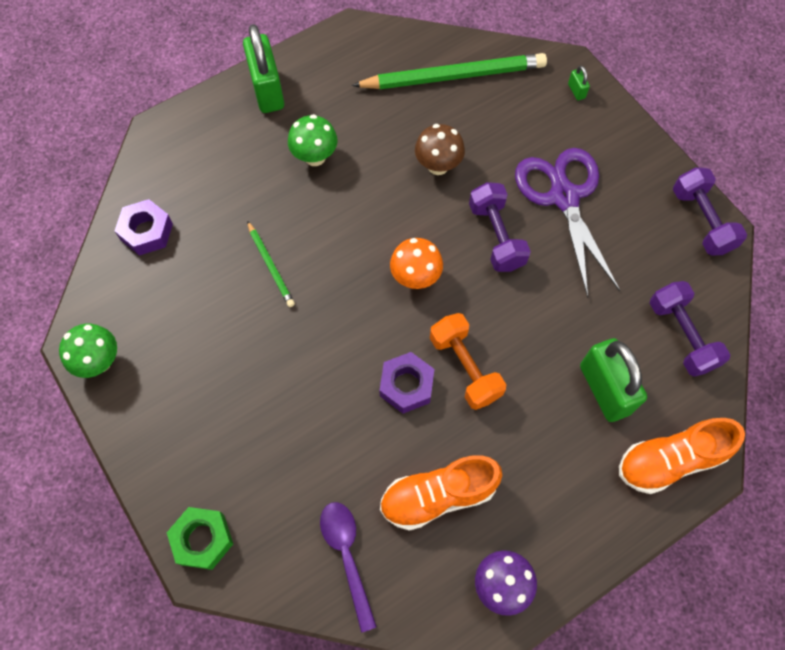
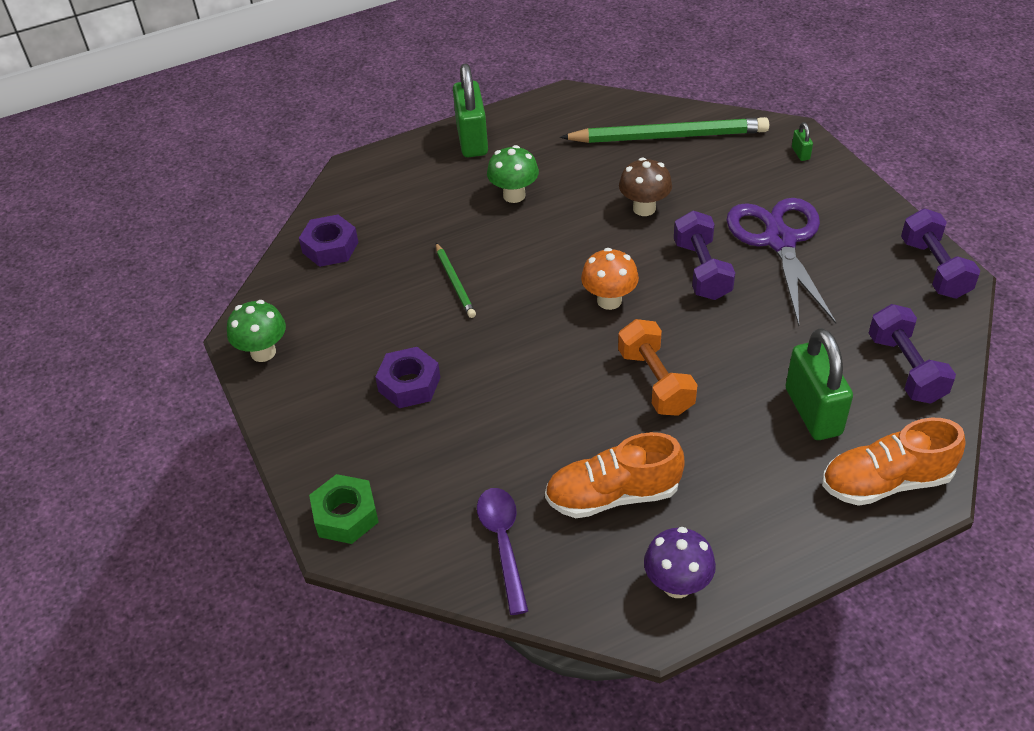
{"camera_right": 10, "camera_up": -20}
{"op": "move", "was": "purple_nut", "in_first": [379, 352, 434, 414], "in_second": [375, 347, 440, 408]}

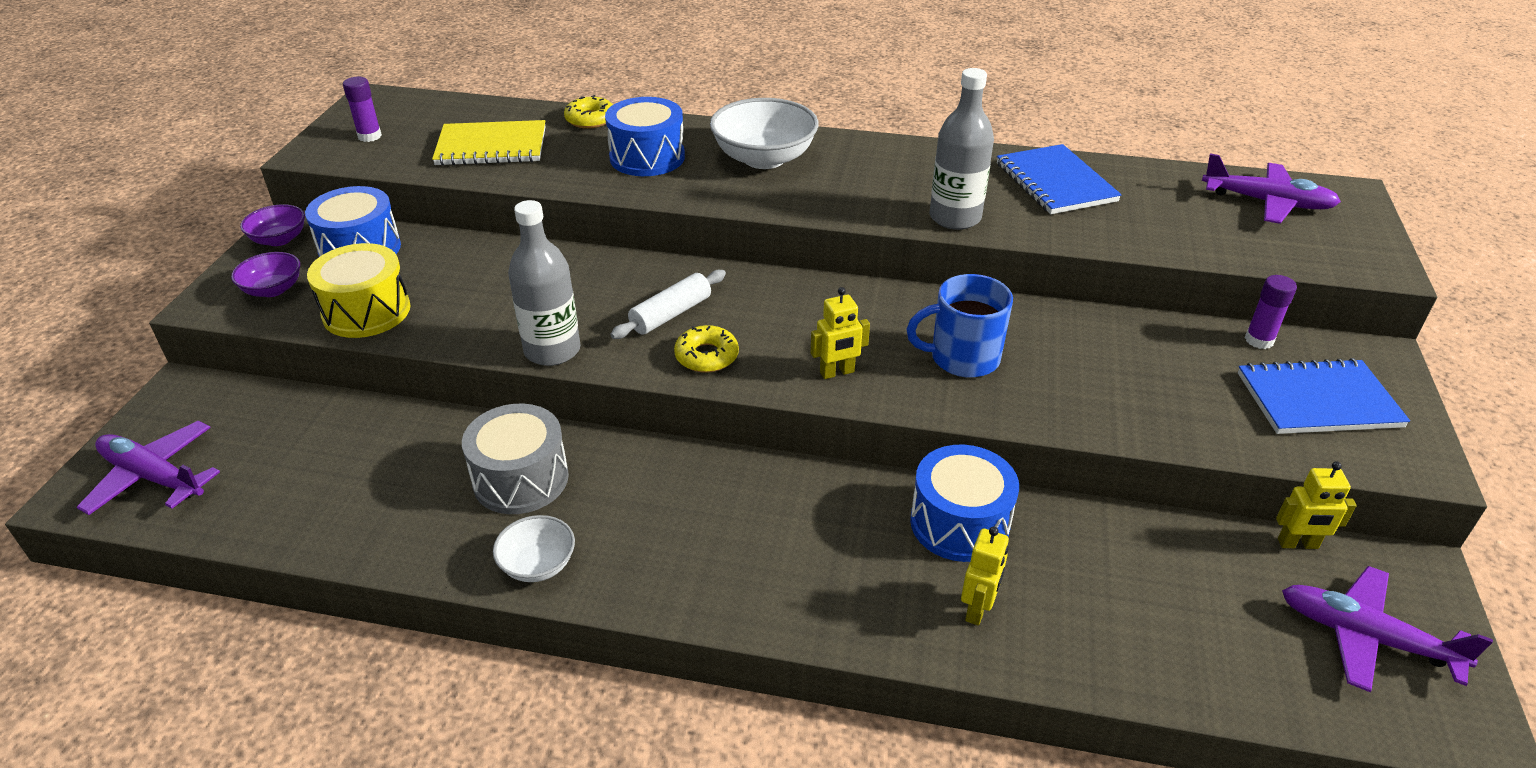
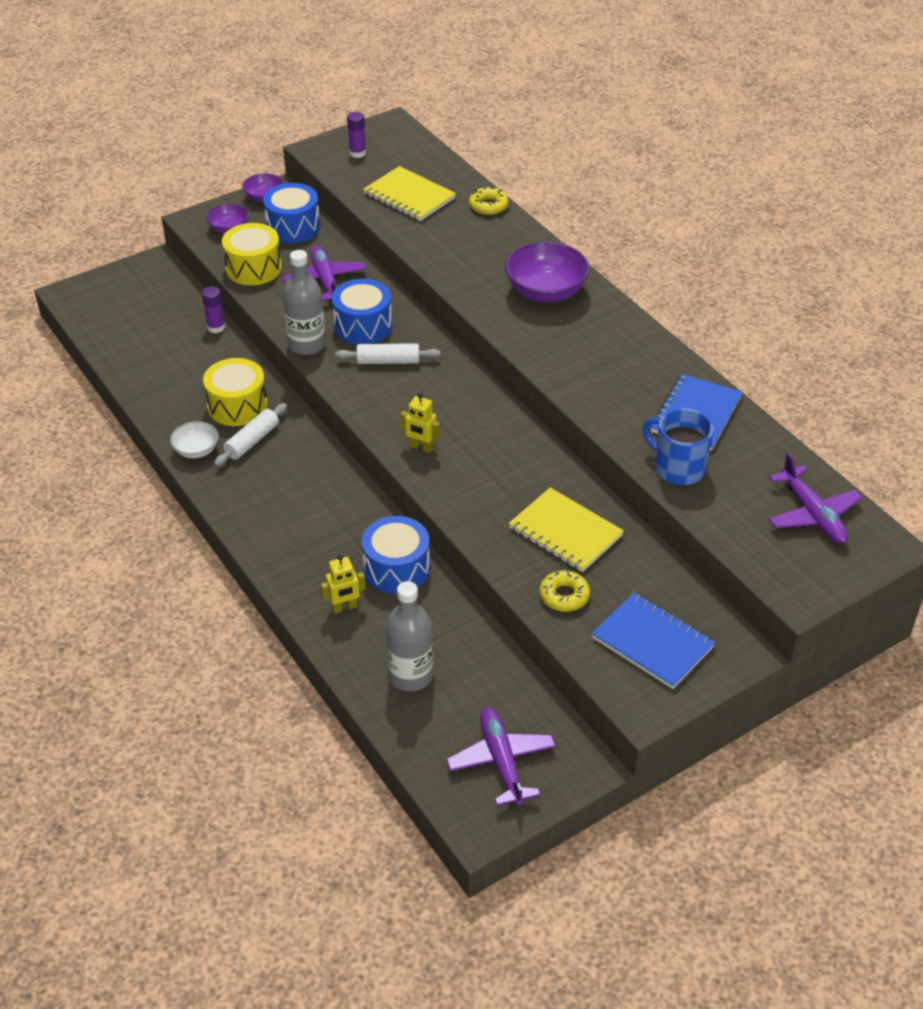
{"camera_right": 45, "camera_up": 5}
{"op": "move", "was": "ash-grey_flask", "in_first": [930, 68, 994, 230], "in_second": [385, 581, 433, 692]}
{"op": "move", "was": "cobalt_drum", "in_first": [605, 97, 685, 176], "in_second": [332, 279, 392, 344]}
{"op": "recolor", "was": "white_bowl", "now": "purple_bowl", "in_first": [710, 98, 819, 169], "in_second": [505, 242, 589, 302]}
{"op": "move", "was": "cobalt_tea_mug", "in_first": [907, 274, 1013, 378], "in_second": [643, 408, 713, 485]}
{"op": "move", "was": "purple_glue_stick", "in_first": [1245, 275, 1297, 349], "in_second": [202, 286, 225, 333]}
{"op": "move", "was": "bright_yellow_donut", "in_first": [674, 325, 739, 373], "in_second": [539, 570, 590, 612]}
{"op": "recolor", "was": "ash-grey_drum", "now": "bright_yellow_drum", "in_first": [462, 404, 569, 514], "in_second": [203, 358, 267, 426]}
{"op": "move", "was": "purple_plane", "in_first": [77, 421, 220, 515], "in_second": [283, 246, 366, 300]}
{"op": "delete", "was": "bright_yellow_toy_robot", "in_first": [1276, 461, 1357, 549]}
{"op": "insert", "now": "white_dough_roller", "in_second": [214, 403, 287, 466]}
{"op": "insert", "now": "bright_yellow_notepad", "in_second": [509, 487, 624, 572]}

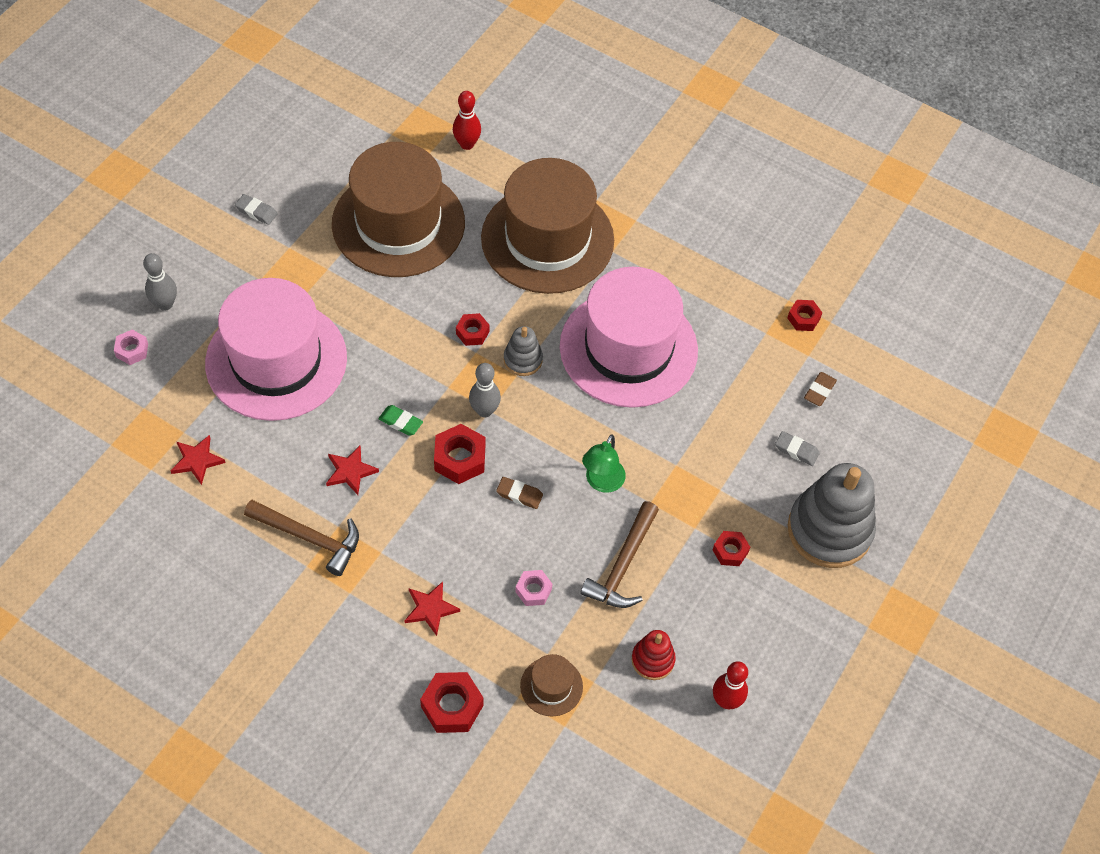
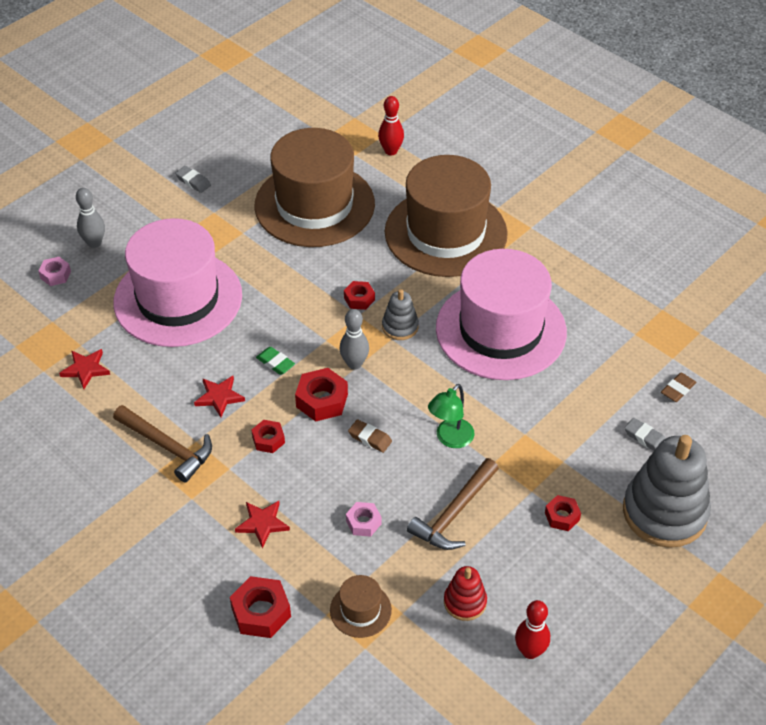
{"camera_right": 15, "camera_up": -10}
{"op": "move", "was": "scarlet_nut", "in_first": [787, 300, 822, 331], "in_second": [251, 420, 285, 453]}

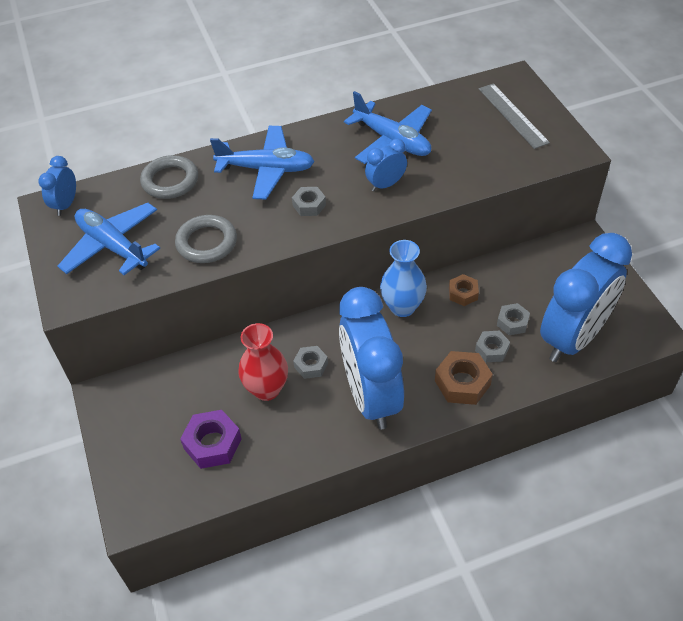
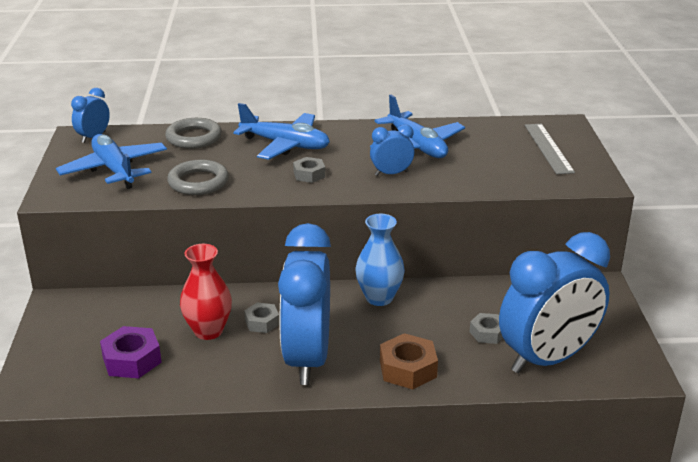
{"camera_right": 15, "camera_up": -20}
{"op": "delete", "was": "brown_nut", "in_first": [449, 274, 479, 306]}
{"op": "delete", "was": "ash-grey_nut", "in_first": [475, 331, 510, 362]}

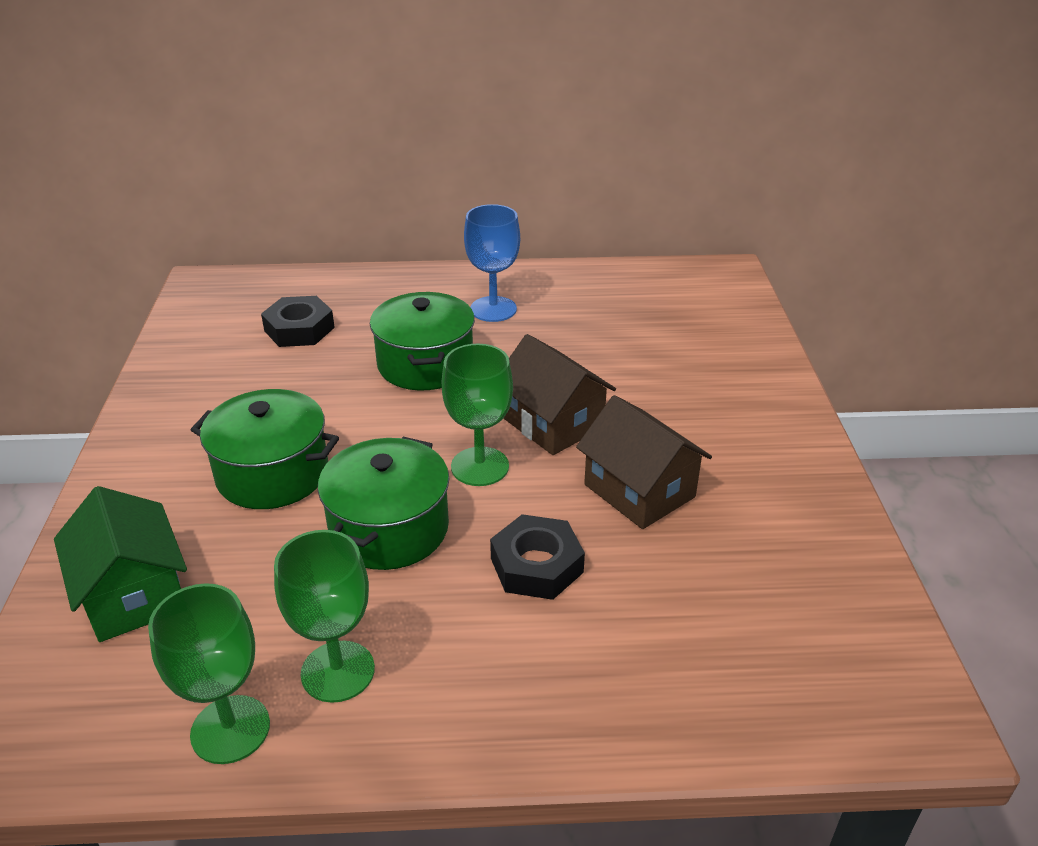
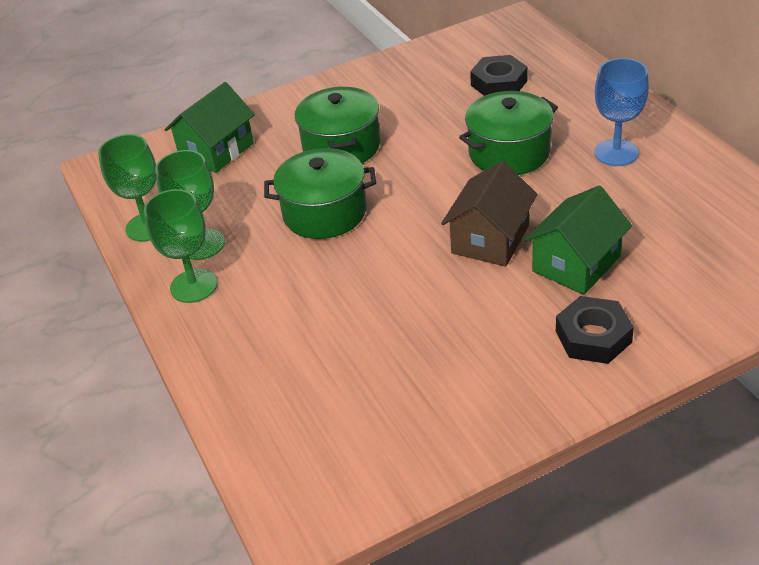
{"camera_right": 70, "camera_up": 5}
{"op": "move", "was": "leaf-green_goblet", "in_first": [442, 344, 513, 486], "in_second": [144, 189, 217, 303]}
{"op": "delete", "was": "brown_cottage", "in_first": [576, 395, 712, 529]}
{"op": "move", "was": "jet-black_nut", "in_first": [490, 514, 585, 600], "in_second": [556, 296, 634, 364]}
{"op": "insert", "now": "leaf-green_cottage", "in_second": [524, 185, 632, 295]}

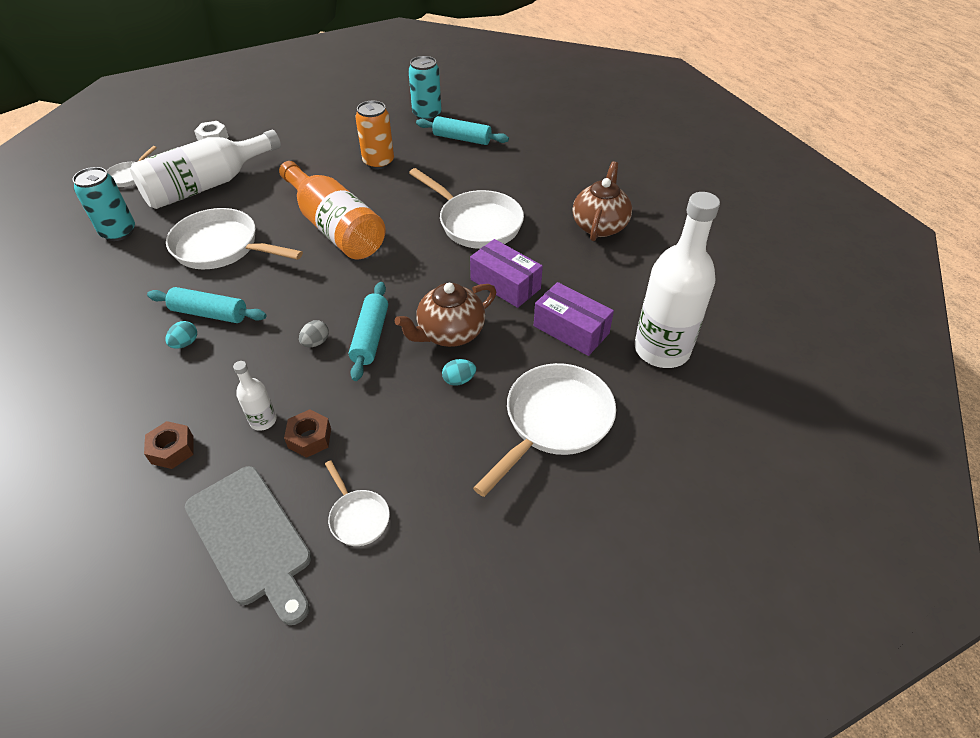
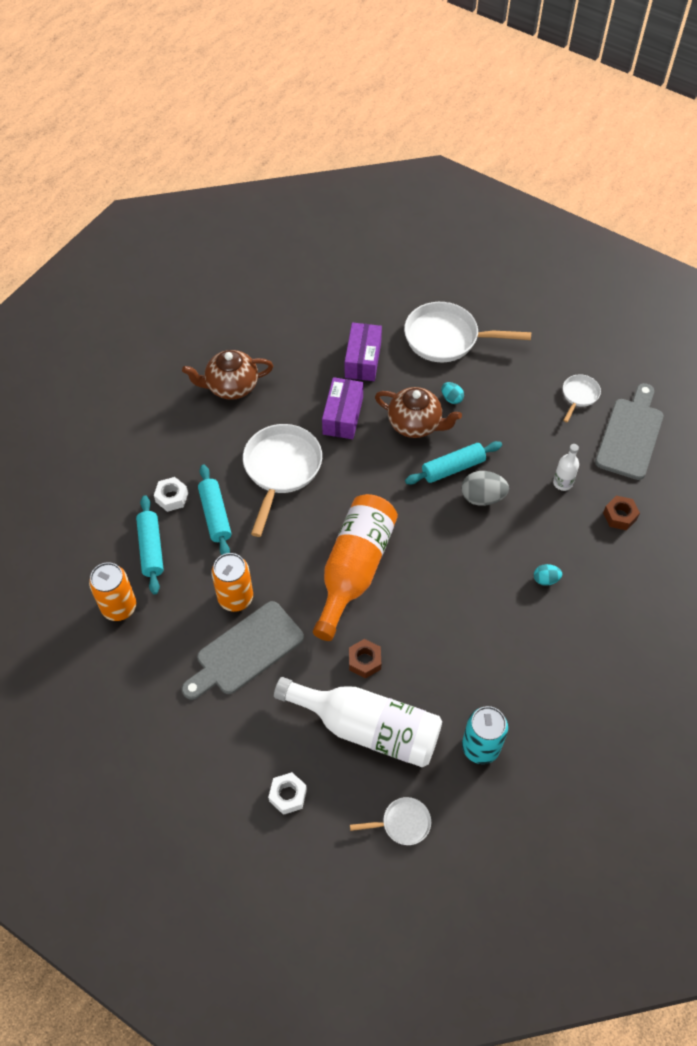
{"camera_right": -120, "camera_up": 10}
{"op": "recolor", "was": "aqua_tin", "now": "bright_orange_tin", "in_first": [408, 56, 441, 121], "in_second": [89, 562, 136, 621]}
{"op": "delete", "was": "white_flask", "in_first": [634, 192, 720, 368]}
{"op": "delete", "was": "white_frying_pan", "in_first": [166, 208, 303, 269]}
{"op": "move", "was": "aqua_dough_roller", "in_first": [147, 287, 267, 323], "in_second": [198, 465, 231, 555]}
{"op": "resize", "was": "ash-grey_toy_egg", "in_first": [299, 320, 329, 347], "in_second": [462, 471, 509, 506], "ratio": 1.73}
{"op": "move", "was": "brown_nut", "in_first": [284, 409, 331, 458], "in_second": [349, 639, 381, 679]}
{"op": "insert", "now": "white_nut", "in_second": [154, 477, 188, 512]}
{"op": "insert", "now": "ash-grey_cutting_board", "in_second": [182, 601, 304, 700]}

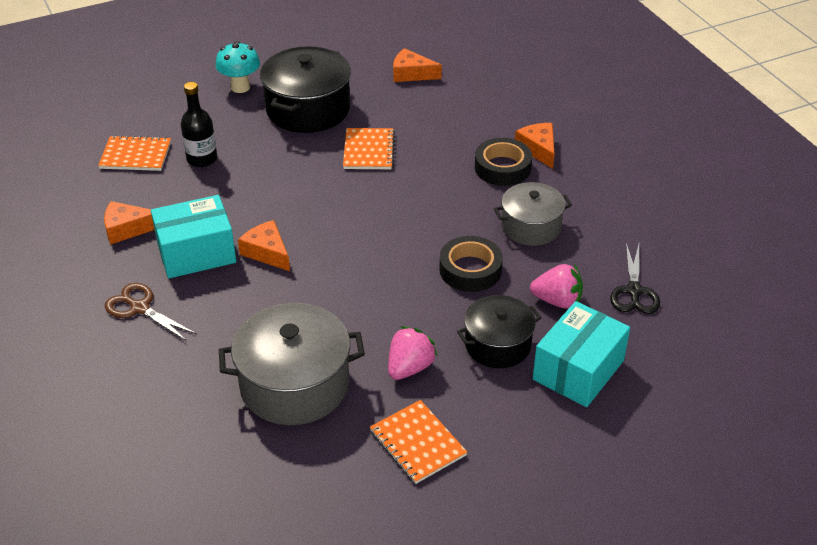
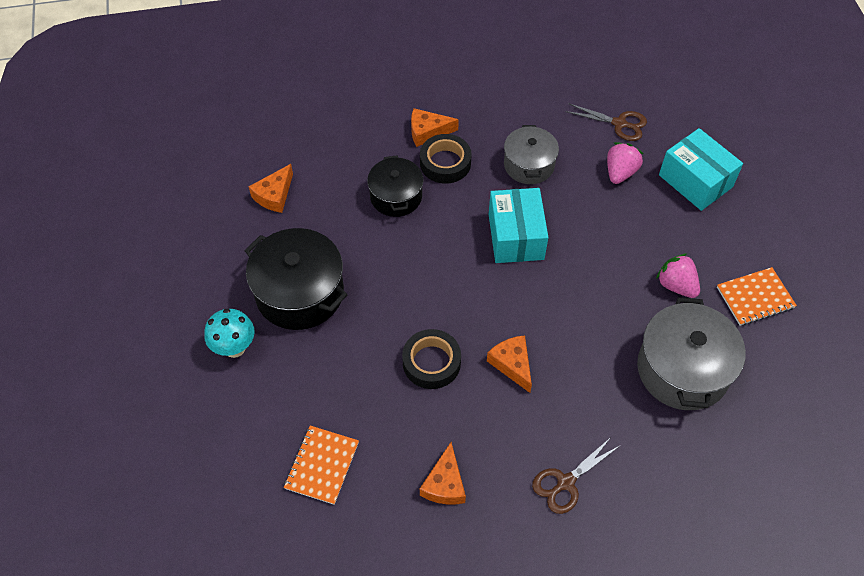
{"camera_right": -75, "camera_up": 15}
{"op": "delete", "was": "jet-black_flask", "in_first": [181, 82, 217, 167]}
{"op": "delete", "was": "bright_orange_notepad", "in_first": [343, 128, 395, 169]}
{"op": "move", "was": "aqua_package", "in_first": [151, 195, 236, 278], "in_second": [489, 188, 548, 263]}
{"op": "rotate", "was": "bright_orange_piece_of_cheese", "in_first": [238, 220, 290, 271], "in_second": [487, 335, 532, 393], "clockwise": 90}
{"op": "move", "was": "jet-black_sticky_tape", "in_first": [439, 236, 503, 292], "in_second": [402, 329, 461, 389]}
{"op": "recolor", "was": "jet-black_pair_of_scissors", "now": "brown_pair_of_scissors", "in_first": [610, 243, 660, 314], "in_second": [565, 103, 647, 141]}
{"op": "move", "was": "jet-black_cooking_pot", "in_first": [457, 295, 542, 368], "in_second": [367, 155, 423, 217]}

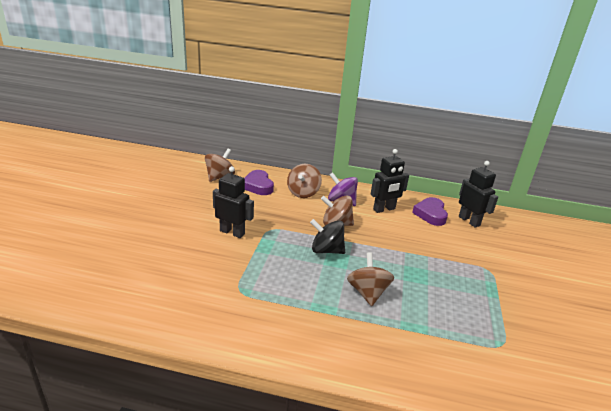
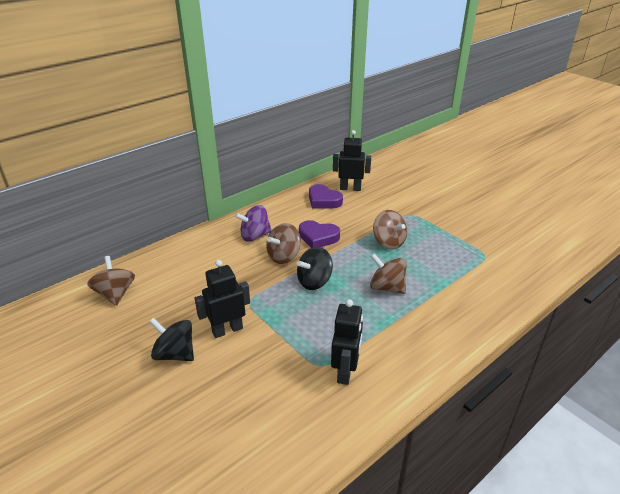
{"camera_right": -50, "camera_up": 5}
{"op": "move", "was": "jet-black_toy_robot", "in_first": [371, 149, 409, 213], "in_second": [331, 299, 363, 385]}
{"op": "move", "was": "brown_spinning_top", "in_first": [287, 164, 322, 198], "in_second": [373, 210, 407, 249]}
{"op": "move", "was": "purple_love_heart", "in_first": [244, 170, 274, 195], "in_second": [299, 220, 340, 248]}
{"op": "insert", "now": "jet-black_spinning_top", "in_second": [149, 318, 194, 361]}

